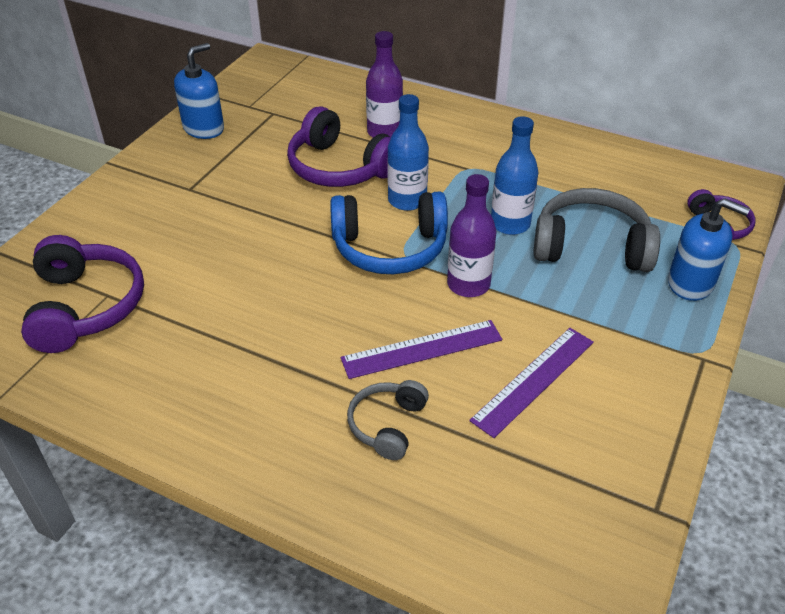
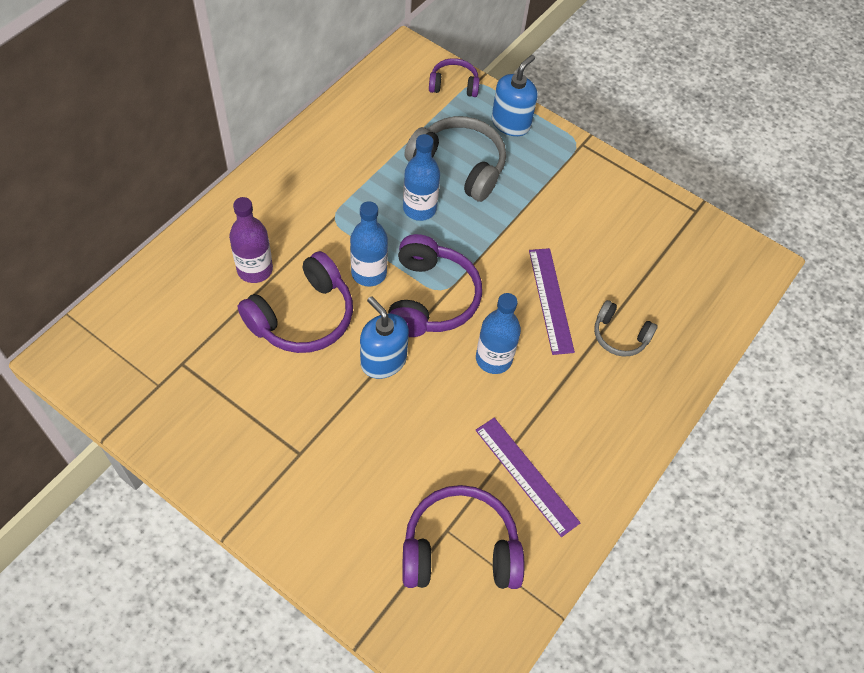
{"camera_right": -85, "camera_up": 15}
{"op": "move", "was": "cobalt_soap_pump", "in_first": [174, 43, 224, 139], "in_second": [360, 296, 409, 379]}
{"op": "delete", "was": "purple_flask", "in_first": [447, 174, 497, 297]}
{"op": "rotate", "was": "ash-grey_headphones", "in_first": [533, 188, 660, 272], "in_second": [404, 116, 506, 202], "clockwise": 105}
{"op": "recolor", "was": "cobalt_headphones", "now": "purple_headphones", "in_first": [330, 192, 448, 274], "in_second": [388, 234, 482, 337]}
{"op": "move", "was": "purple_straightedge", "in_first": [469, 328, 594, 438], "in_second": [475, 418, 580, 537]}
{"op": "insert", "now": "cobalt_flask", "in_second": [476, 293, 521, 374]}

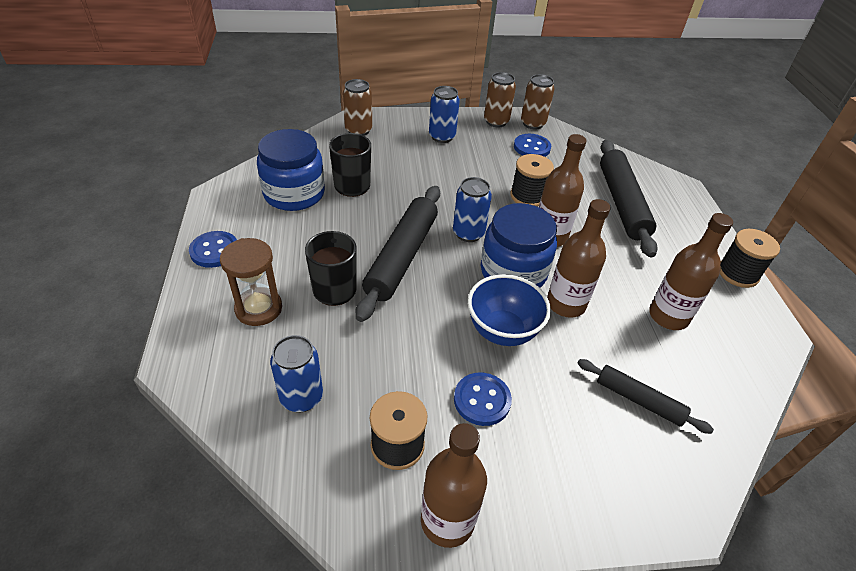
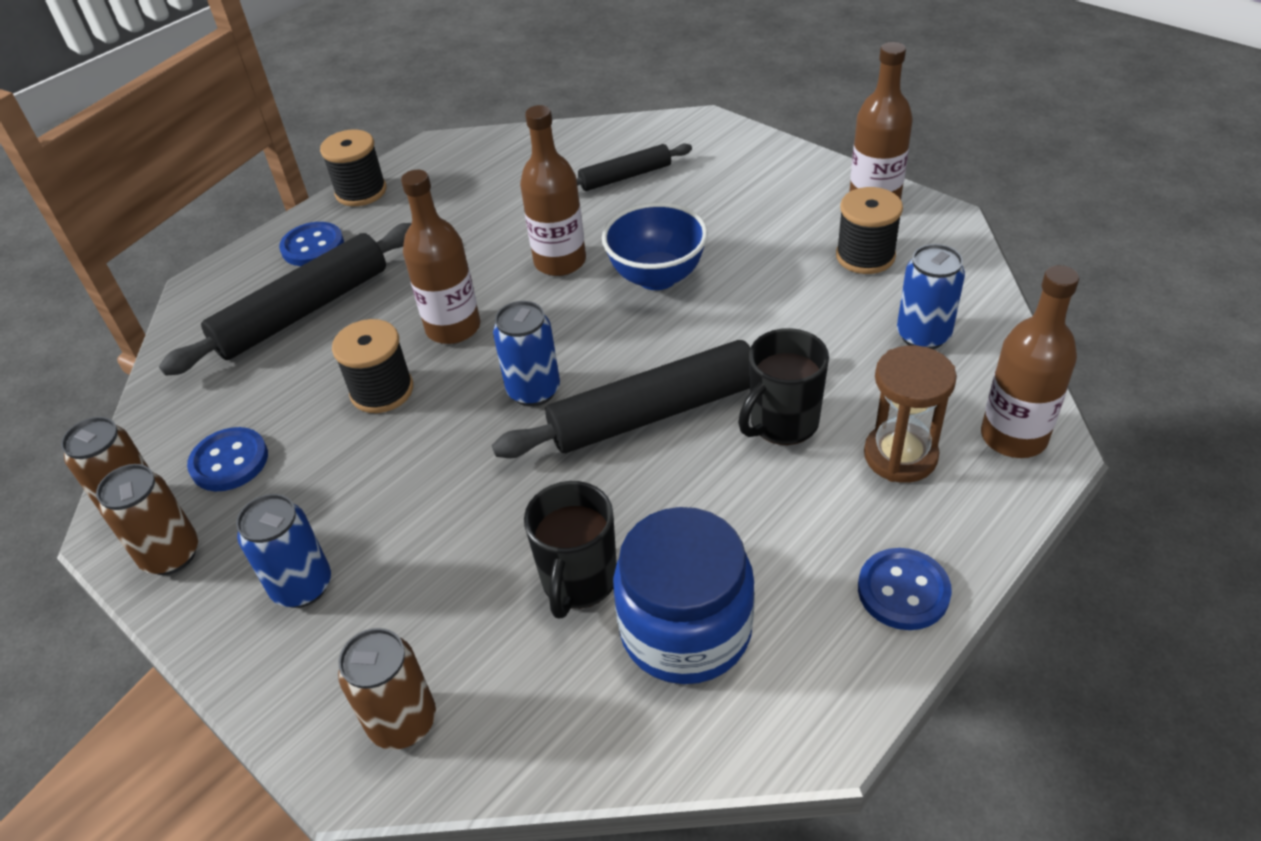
{"camera_right": -125, "camera_up": 0}
{"op": "delete", "was": "cobalt_jar", "in_first": [481, 203, 557, 288]}
{"op": "move", "was": "brown_flask", "in_first": [649, 213, 733, 330], "in_second": [981, 265, 1079, 458]}
{"op": "rotate", "was": "jet-black_dough_roller", "in_first": [577, 359, 714, 434], "in_second": [577, 143, 692, 191], "clockwise": 75}
{"op": "move", "was": "cobalt_button", "in_first": [454, 373, 512, 426], "in_second": [279, 222, 344, 266]}

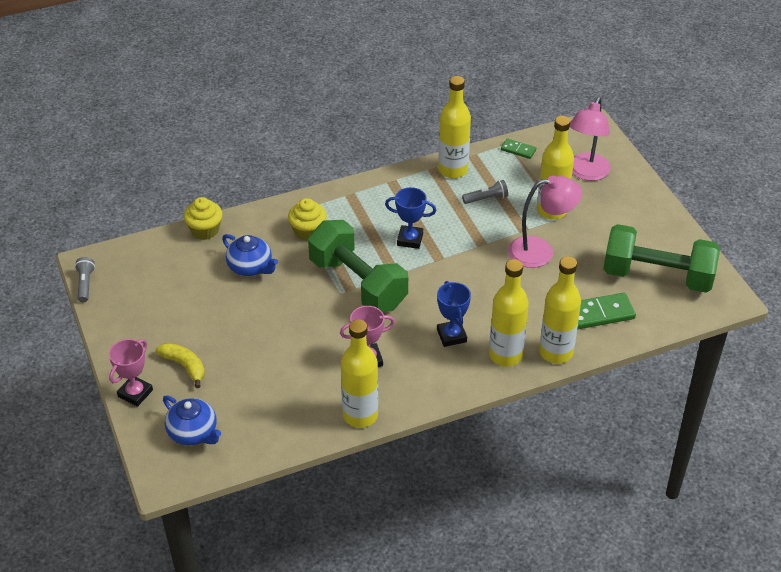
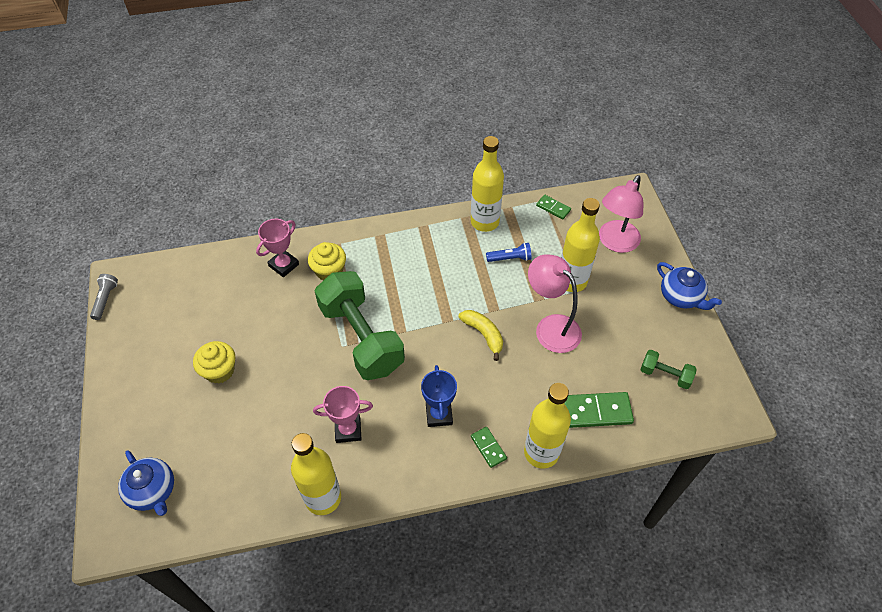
{"camera_right": 10, "camera_up": 10}
{"op": "rotate", "was": "rosy_desk_lamp", "in_first": [508, 176, 582, 268], "in_second": [528, 254, 582, 353], "clockwise": -135}
{"op": "recolor", "was": "ash-grey_flashlight", "now": "cobalt_flashlight", "in_first": [462, 180, 508, 204], "in_second": [486, 243, 532, 262]}
{"op": "delete", "was": "cobalt_prize_cup", "in_first": [385, 187, 436, 249]}
{"op": "move", "was": "bright_yellow_muffin", "in_first": [184, 197, 223, 240], "in_second": [193, 341, 235, 383]}
{"op": "resize", "was": "leaf-green_dumbbell", "in_first": [603, 224, 720, 293], "in_second": [640, 350, 697, 389], "ratio": 0.45}
{"op": "move", "was": "cobalt_tea_pot", "in_first": [222, 234, 278, 276], "in_second": [657, 262, 722, 310]}
{"op": "replace", "was": "bright_yellow_flask", "now": "leaf-green_domino_tile", "in_first": [489, 259, 529, 366], "in_second": [471, 427, 507, 468]}
{"op": "move", "was": "rosy_prize_cup", "in_first": [109, 339, 153, 407], "in_second": [256, 219, 299, 277]}
{"op": "move", "was": "bright_yellow_banana", "in_first": [155, 343, 205, 388], "in_second": [458, 310, 503, 361]}

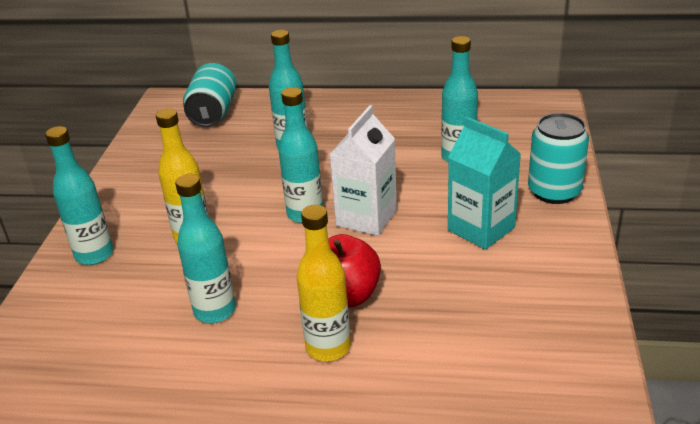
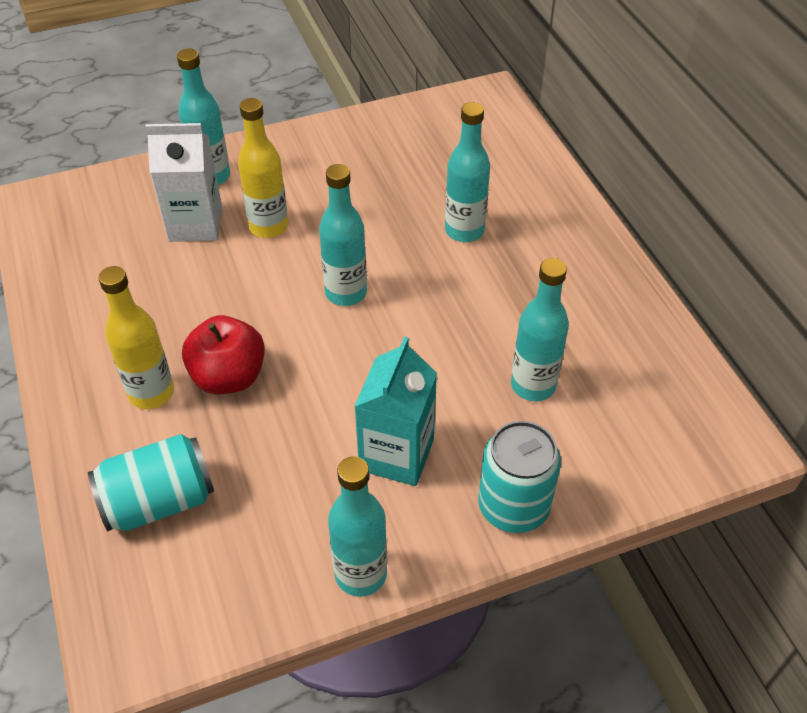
{"camera_right": 60, "camera_up": 15}
{"op": "move", "was": "aqua_tin", "in_first": [183, 63, 237, 127], "in_second": [88, 434, 214, 531]}
{"op": "move", "was": "white_carton", "in_first": [329, 105, 397, 236], "in_second": [145, 123, 222, 242]}
{"op": "move", "was": "aqua_flask", "in_first": [175, 174, 236, 323], "in_second": [328, 456, 387, 597]}

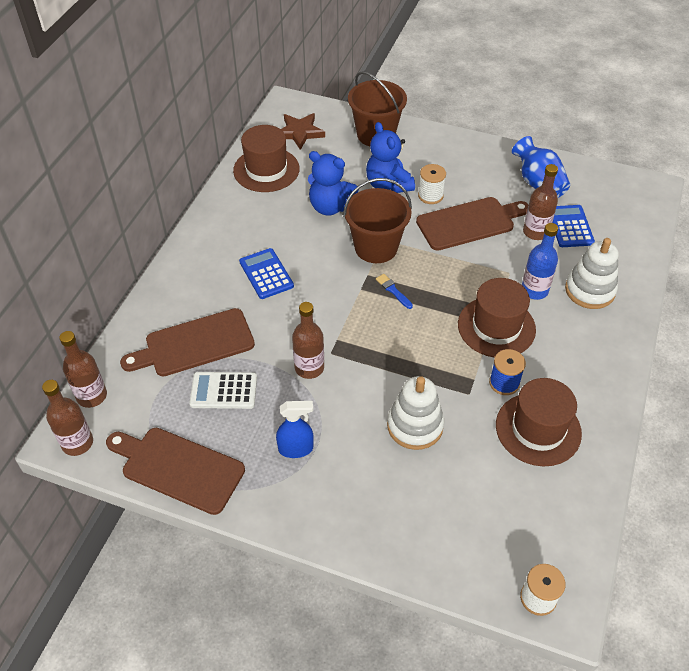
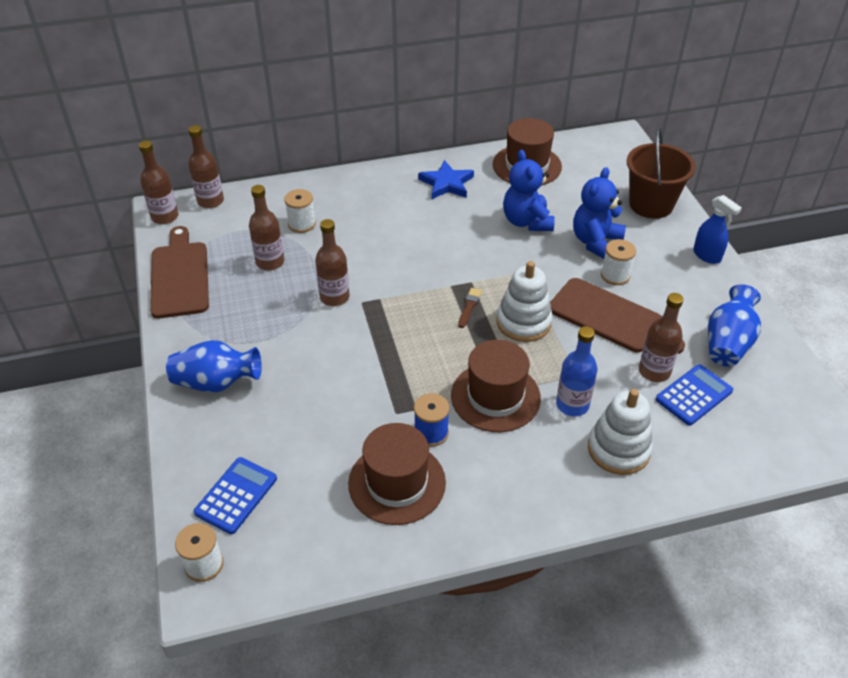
{"camera_right": 55, "camera_up": -5}
{"op": "delete", "was": "brown_star", "in_first": [281, 113, 325, 150]}
{"op": "delete", "was": "brown_sand_bucket", "in_first": [343, 178, 412, 263]}
{"op": "move", "was": "cobalt_adding_machine", "in_first": [239, 248, 294, 299], "in_second": [194, 457, 277, 534]}
{"op": "recolor", "was": "cobalt_paintbrush", "now": "brown_paintbrush", "in_first": [376, 274, 413, 309], "in_second": [458, 288, 482, 328]}
{"op": "replace", "was": "brown_cutting_board", "now": "white_bobbin", "in_first": [120, 308, 255, 376], "in_second": [284, 189, 316, 233]}
{"op": "replace", "was": "white_adding_machine", "now": "brown_flask", "in_first": [189, 372, 257, 409], "in_second": [249, 185, 284, 271]}
{"op": "move", "was": "white_stacking_toy", "in_first": [387, 376, 444, 450], "in_second": [496, 261, 553, 342]}
{"op": "move", "was": "cobalt_sprayer", "in_first": [276, 401, 314, 458], "in_second": [693, 195, 742, 264]}
{"op": "insert", "now": "cobalt_star", "in_second": [418, 160, 474, 199]}
{"op": "insert", "now": "cobalt_vase", "in_second": [166, 340, 262, 393]}

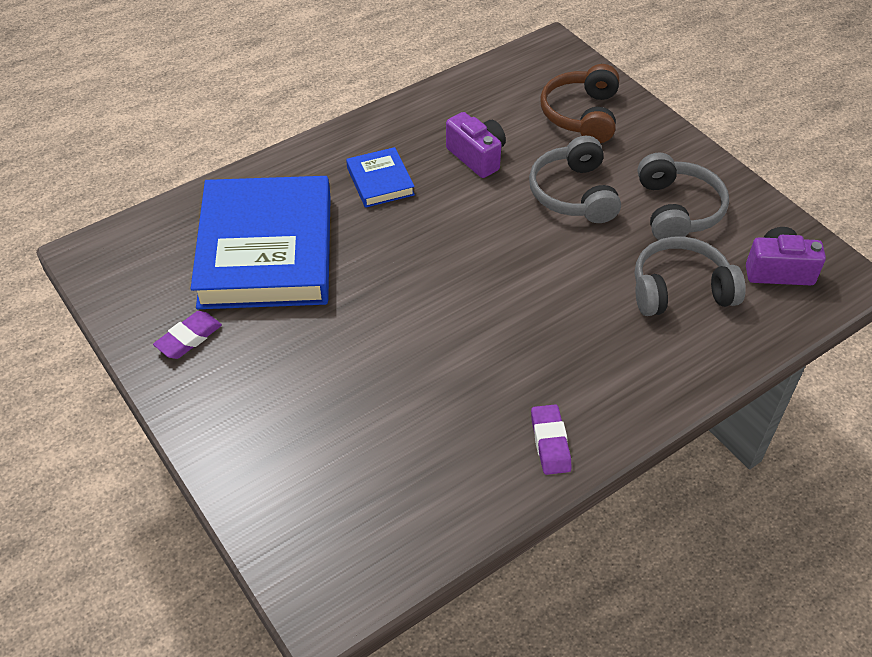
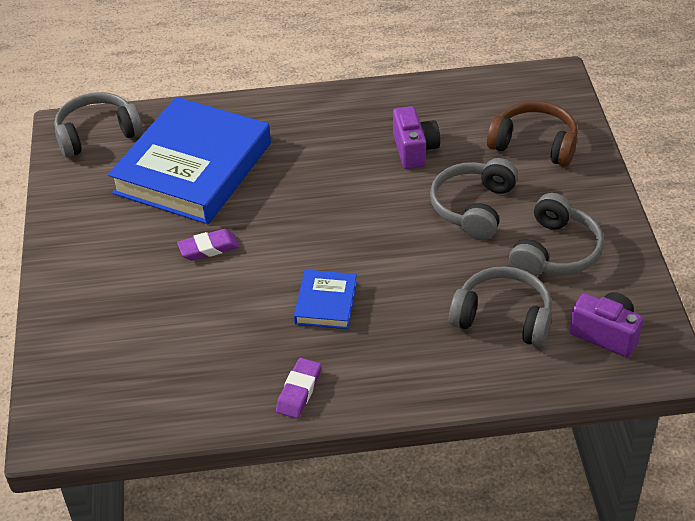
{"camera_right": 30, "camera_up": -5}
{"op": "rotate", "was": "brown_headphones", "in_first": [540, 64, 619, 143], "in_second": [487, 101, 578, 166], "clockwise": 75}
{"op": "move", "was": "cobalt_hardback", "in_first": [346, 147, 415, 208], "in_second": [294, 270, 357, 329]}
{"op": "move", "was": "purple_eraser", "in_first": [153, 311, 222, 359], "in_second": [177, 229, 239, 261]}
{"op": "insert", "now": "ash-grey_headphones", "in_second": [54, 92, 143, 158]}

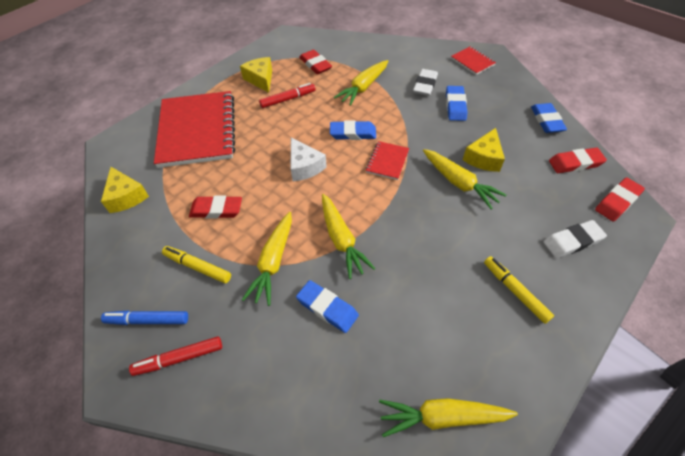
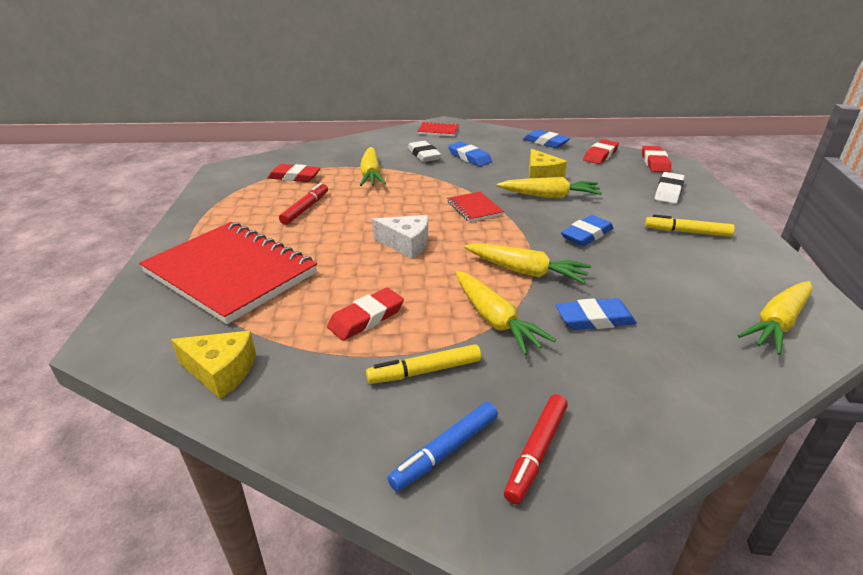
{"camera_right": -45, "camera_up": -20}
{"op": "delete", "was": "bright_yellow_piece_of_cheese", "in_first": [240, 57, 272, 93]}
{"op": "move", "was": "cobalt_eraser", "in_first": [330, 120, 376, 140], "in_second": [561, 215, 613, 246]}

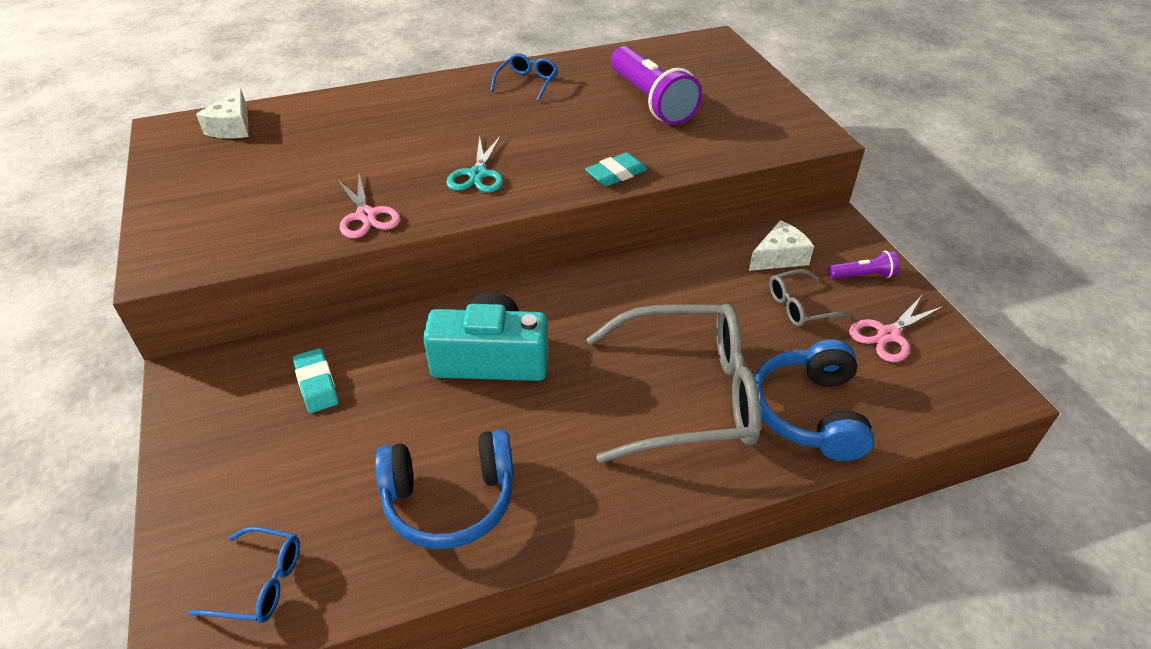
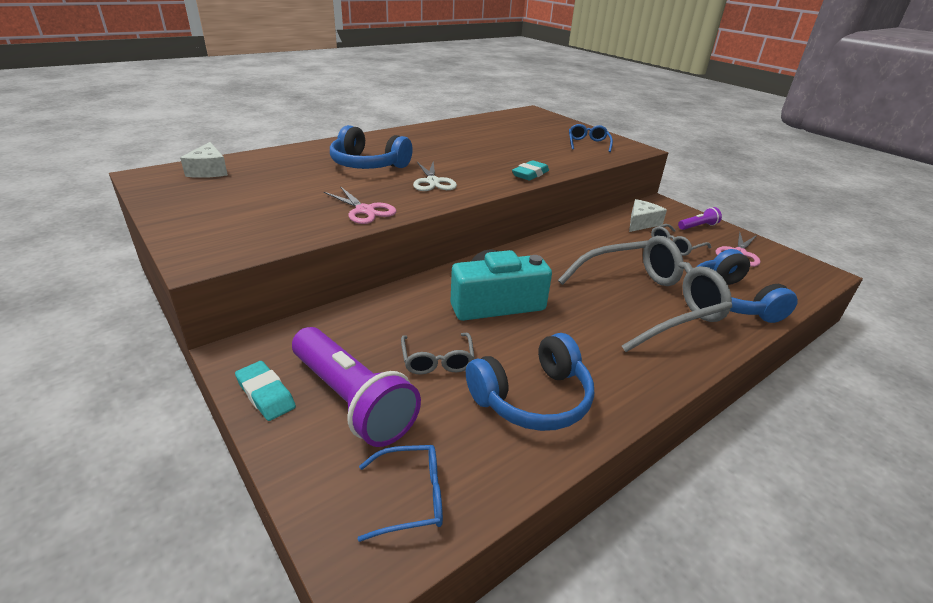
{"camera_right": -20, "camera_up": -10}
{"op": "move", "was": "purple_flashlight", "in_first": [611, 46, 702, 125], "in_second": [292, 327, 421, 447]}
{"op": "move", "was": "cobalt_spectacles", "in_first": [491, 53, 558, 102], "in_second": [569, 124, 613, 152]}
{"op": "recolor", "was": "aqua_pair_of_scissors", "now": "white_pair_of_scissors", "in_first": [446, 136, 503, 193], "in_second": [413, 161, 457, 191]}
{"op": "move", "was": "aqua_eraser", "in_first": [293, 348, 339, 413], "in_second": [235, 361, 296, 421]}
{"op": "insert", "now": "cobalt_headphones", "in_second": [330, 125, 413, 169]}
{"op": "insert", "now": "ash-grey_spectacles", "in_second": [401, 333, 475, 375]}

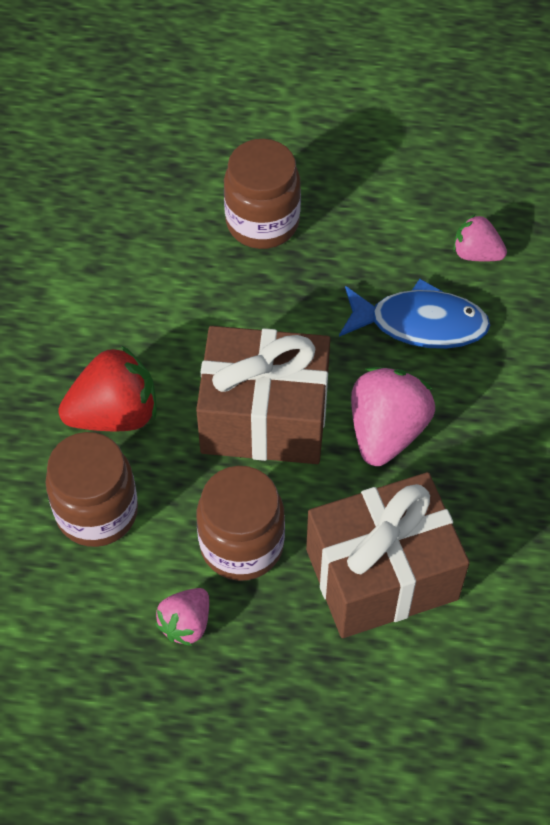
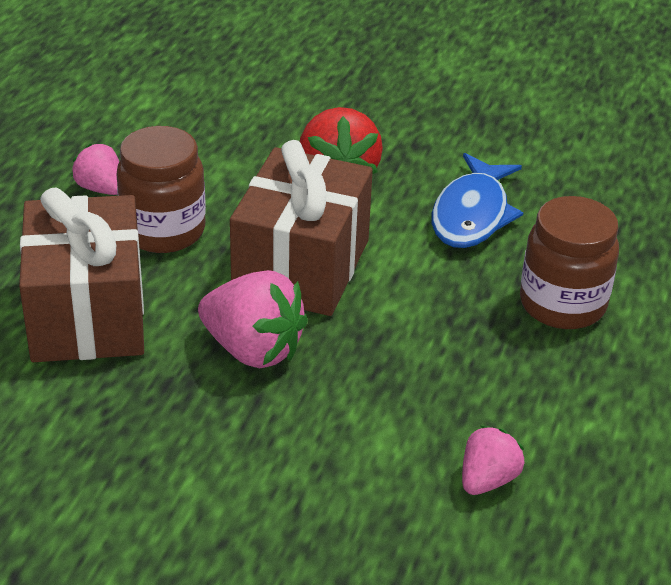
{"camera_right": 100, "camera_up": -20}
{"op": "move", "was": "cobalt_fish_figure", "in_first": [339, 279, 490, 349], "in_second": [432, 153, 523, 248]}
{"op": "delete", "was": "brown_jar", "in_first": [45, 432, 138, 547]}

